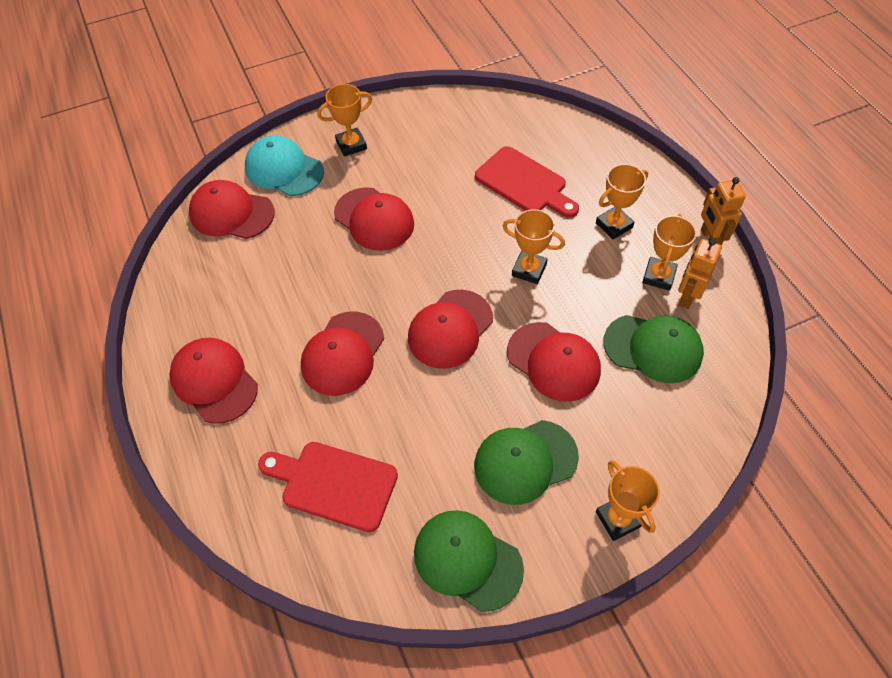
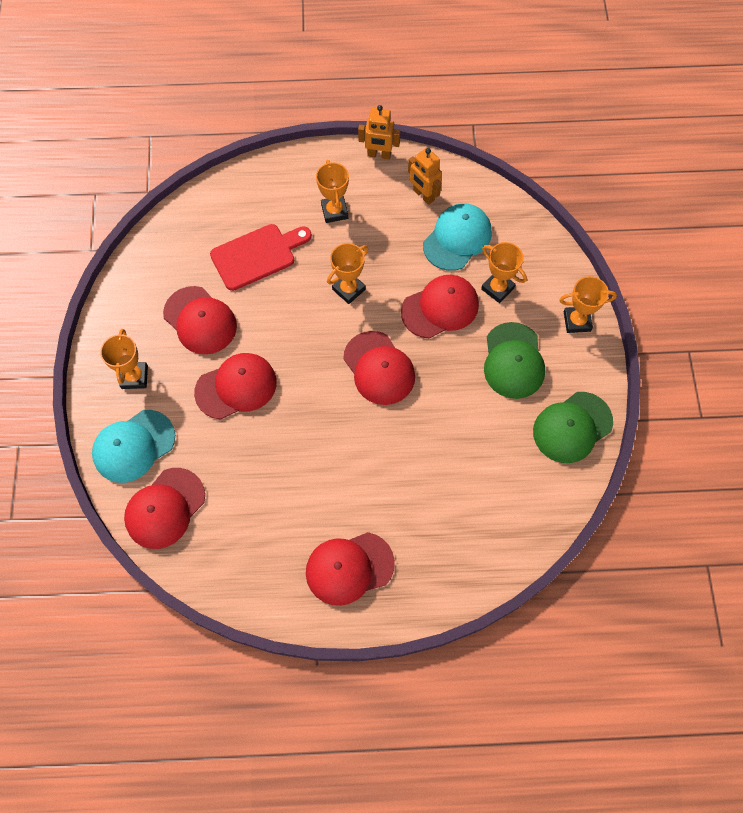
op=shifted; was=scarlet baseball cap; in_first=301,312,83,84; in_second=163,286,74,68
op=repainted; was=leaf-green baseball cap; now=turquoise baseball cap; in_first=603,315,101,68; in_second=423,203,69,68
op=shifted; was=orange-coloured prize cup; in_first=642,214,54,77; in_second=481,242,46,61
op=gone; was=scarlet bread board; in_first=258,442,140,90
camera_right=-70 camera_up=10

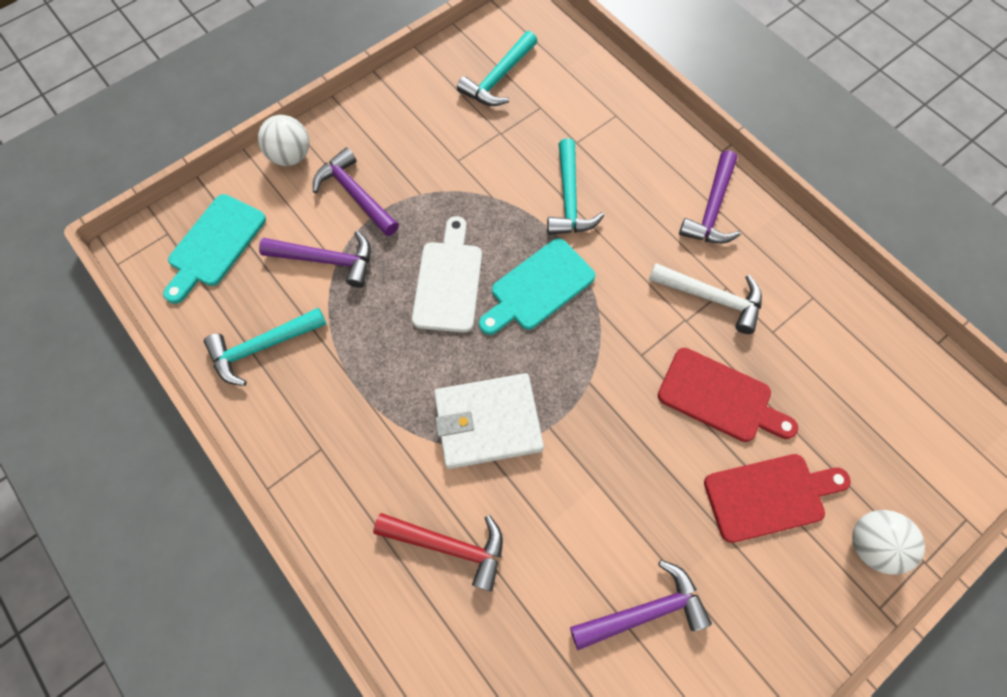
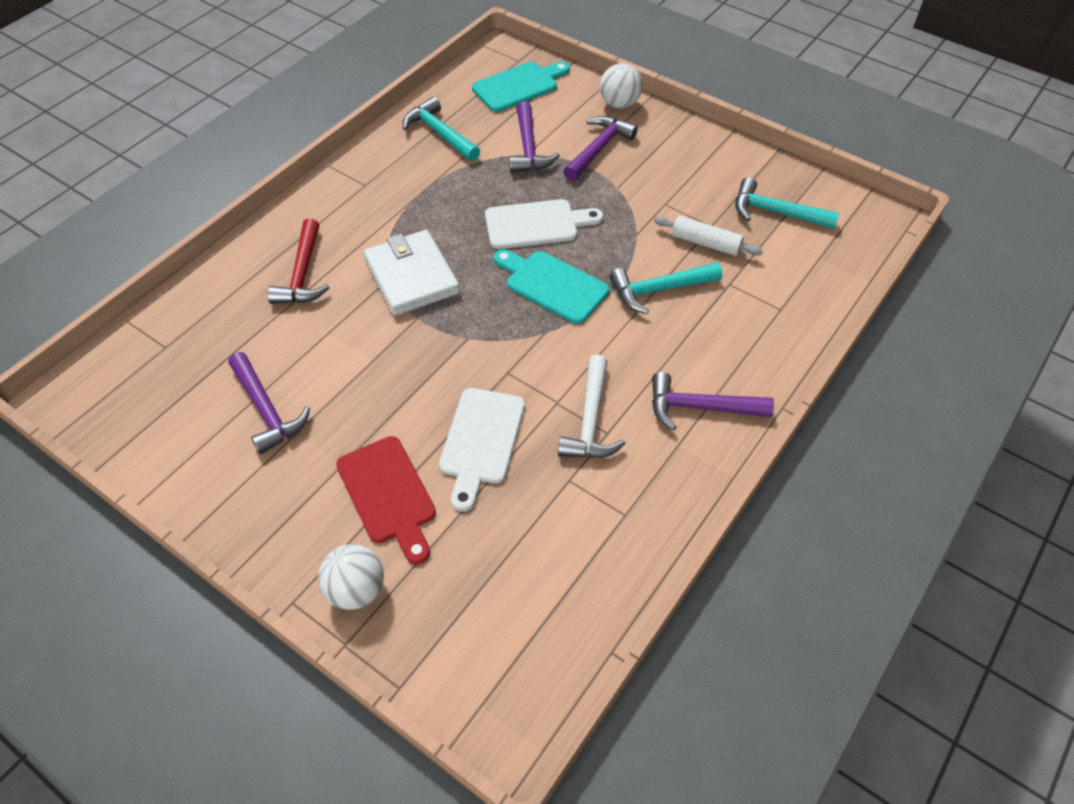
op=repainted; was=scarlet bread board; now=white bread board; in_first=658,348,140,94; in_second=439,388,86,123
op=rotated; was=turquoise bread board; in_first=163,194,103,110; in_second=472,61,98,51; clockwise=135
op=new; now=white rolling pin; in_second=654,216,109,40
camera_right=75 camera_up=-15

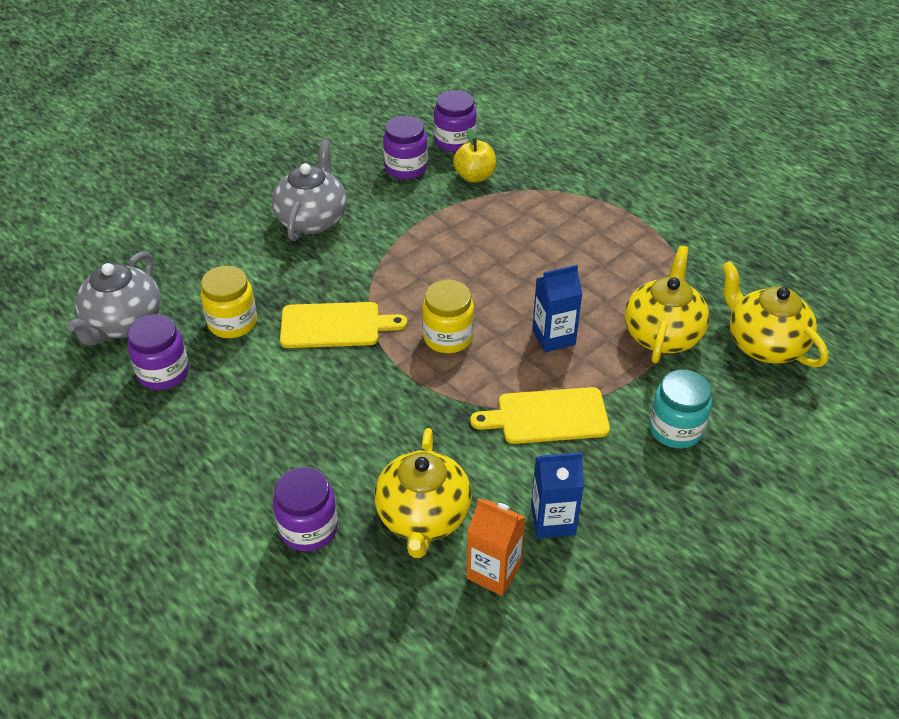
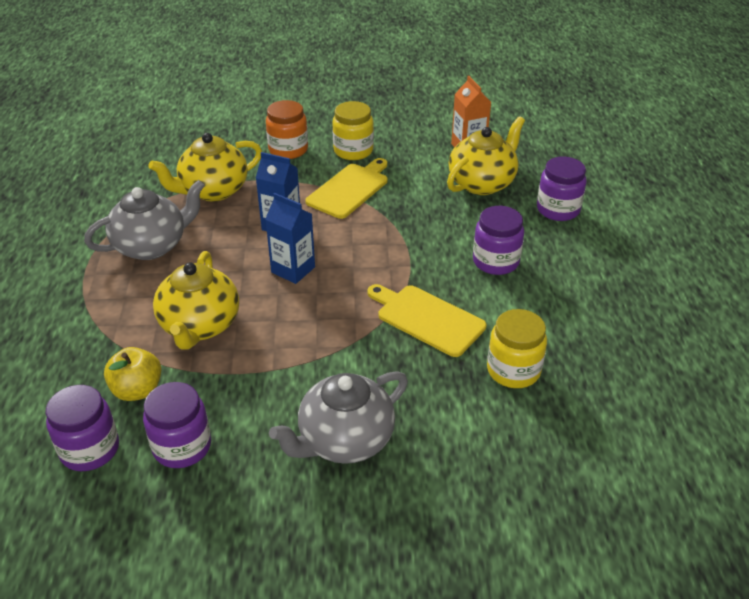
op=shifted; was=ash-grey teapot; in_first=66,251,95,94; in_second=84,180,121,80
op=shifted; was=yellow teapot; in_first=722,261,106,106; in_second=153,251,86,99
op=shifted; was=blue juice carton; in_first=531,452,53,86; in_second=265,193,50,91
op=repainted; was=turquoise preserve jar; now=orange-coloured preserve jar; in_first=649,370,63,79; in_second=266,100,42,59
op=rotated; was=yellow bread board; in_first=470,387,140,57; in_second=305,158,83,61; clockwise=-90
op=shifted; was=yellow preserve jar; in_first=422,280,52,73; in_second=332,101,42,59
op=shifted; was=royal purple preserve jar; in_first=127,314,62,76; in_second=473,206,51,69
camera_right=-140 camera_up=-5

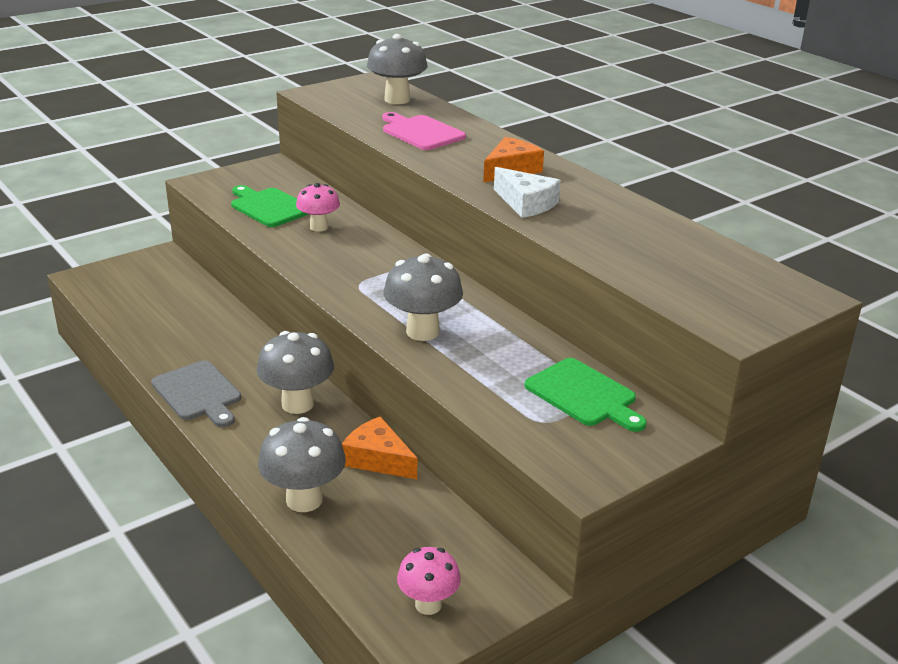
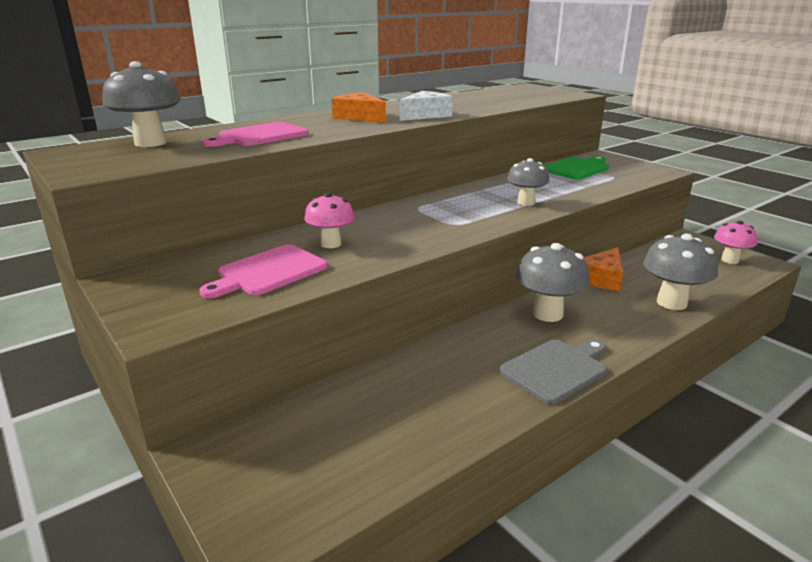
op=repainted; was=leaf-green bread board; now=rose-pink bread board; in_first=231,185,78,42; in_second=199,244,128,54
op=scaled; was=ash-grey mushroom; in_first=384,253,79,88; in_second=507,158,43,48; ratio=0.66
camera_right=-90 camera_up=-5

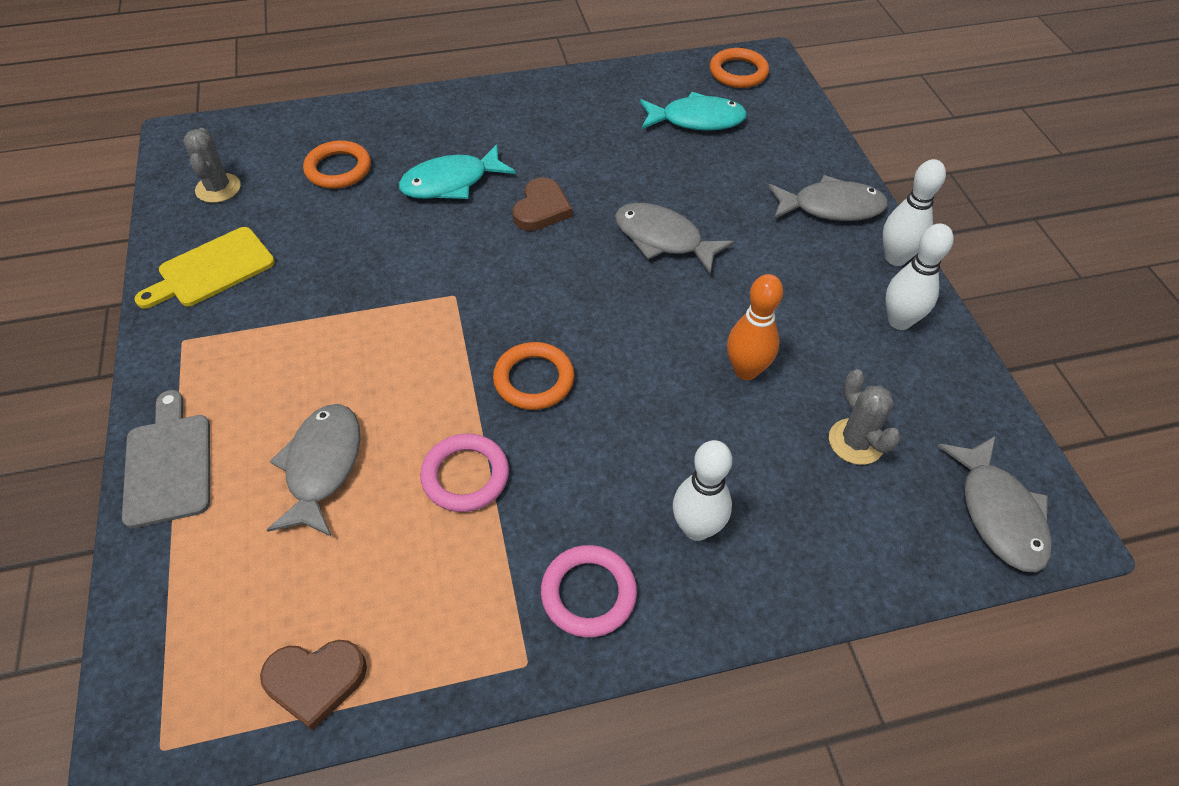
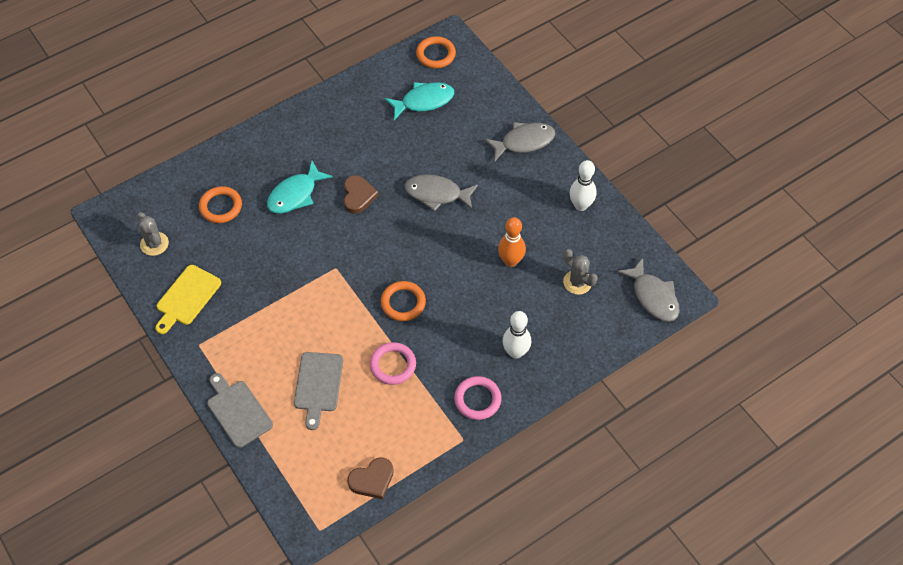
op=swapped; was=ash-grey fish; now=ash-grey bread board; in_first=267,404,94,133; in_second=294,352,49,78
op=gone; was=white bowling pin; in_first=883,159,63,107
camera_right=-20 camera_up=5

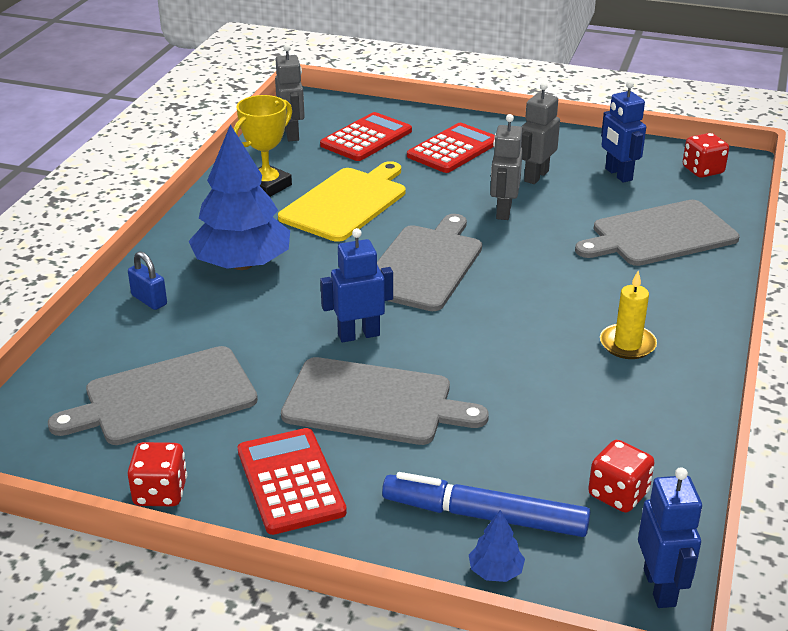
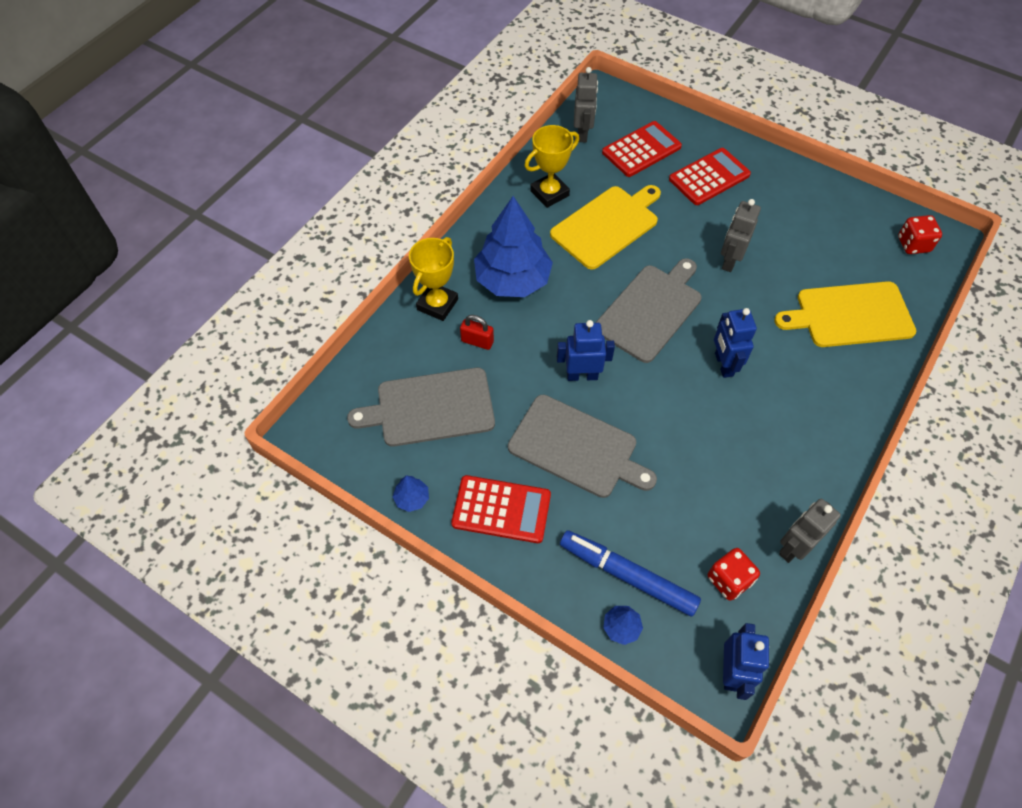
op=swapped; was=scarlet die; now=blue fir tree; in_first=128,442,59,64; in_second=393,476,36,36
op=swapped; was=blue lock; now=yellow prize cup; in_first=128,251,39,59; in_second=409,237,49,84
op=rotated; was=scarlet adding machine; in_first=238,428,109,107; in_second=451,475,100,68; clockwise=105
op=new; now=scarlet lock; in_second=460,315,34,35
op=shifted; was=blue robot figure; in_first=601,81,45,102; in_second=714,308,43,70
op=repainted; was=ash-grey bread board; now=yellow bread board; in_first=575,200,164,66; in_second=774,281,142,66
op=shifted; was=ash-grey robot figure; in_first=521,82,39,102; in_second=779,499,62,64
op=gone; was=yellow pillar candle; in_first=600,271,57,88
camera_right=15 camera_up=25

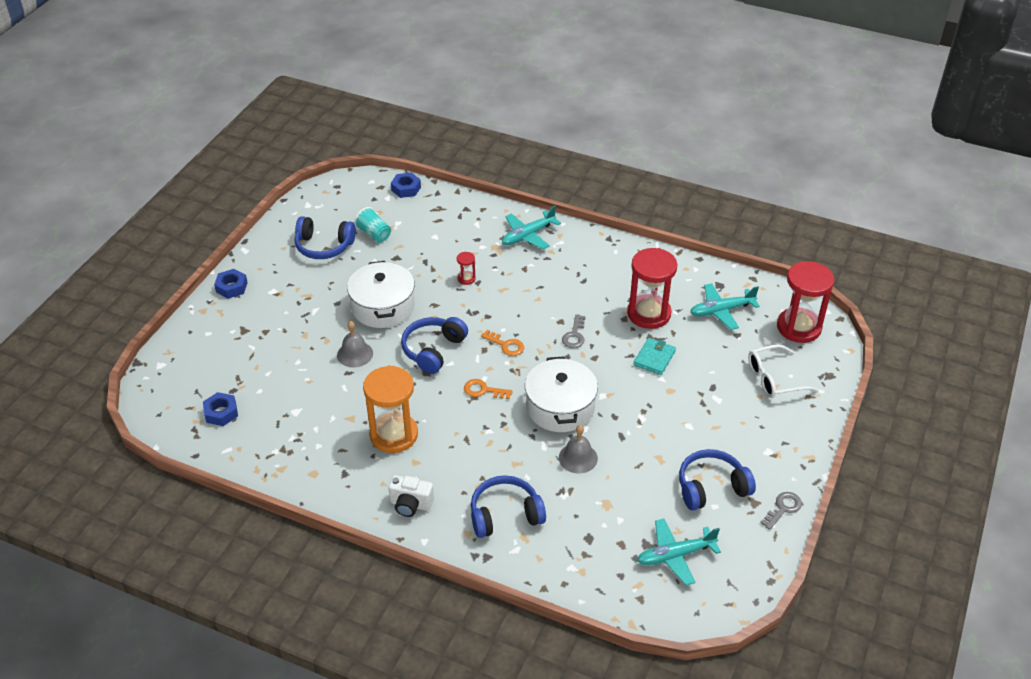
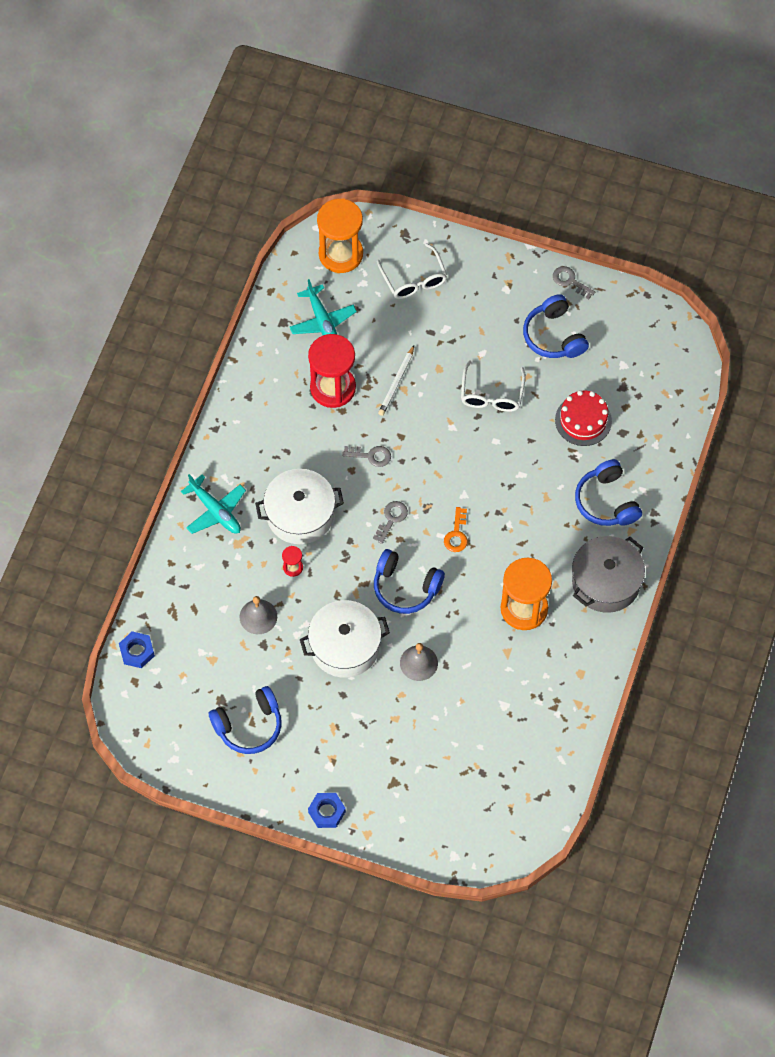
op=rotated; was=blue over-ear headphones; in_first=295,216,61,43; in_second=209,686,73,68; clockwise=60
op=shifted; was=ash-grey hand bell; in_first=559,425,39,48; in_second=240,596,37,38
op=shifted; was=white pot; in_first=525,356,73,76; in_second=255,469,89,75
op=repainted; was=scarlet hourglass; now=orange-coloured hourglass; in_first=777,261,57,82; in_second=317,198,46,75
op=repainted; was=orange-coloured latchkey; now=ash-grey latchkey; in_first=481,330,43,26; in_second=373,501,35,43
op=swapped; was=turquoise card wallet; now=white wooden pencil; in_first=633,338,43,37; in_second=378,346,36,70
op=new; now=white eyeglasses; in_second=461,360,65,52
op=new; now=scarlet layer cake; in_second=555,390,57,56
op=swapped; was=white compact camera; now=ash-grey pot; in_first=388,475,46,42; in_second=572,536,73,77
op=gone; was=blue nut; in_first=203,392,35,34
op=gone; was=turquoise tumbler; in_first=354,207,37,36
op=gone; was=turquoise toy plane; in_first=637,519,84,67
camera_right=-95 camera_up=20

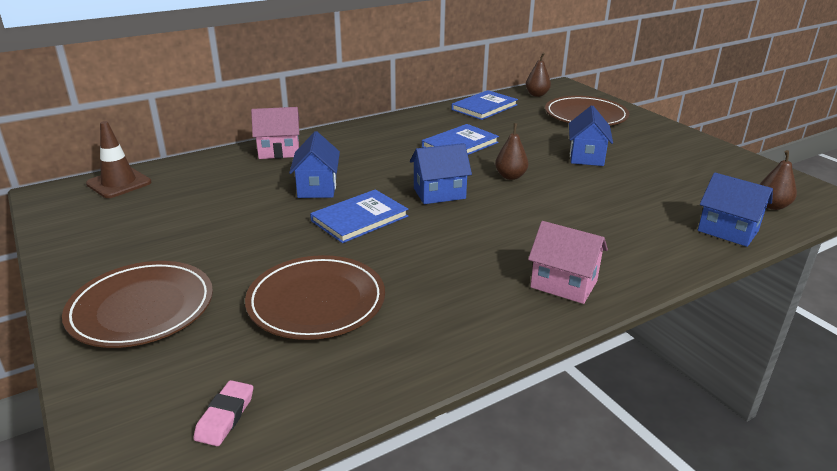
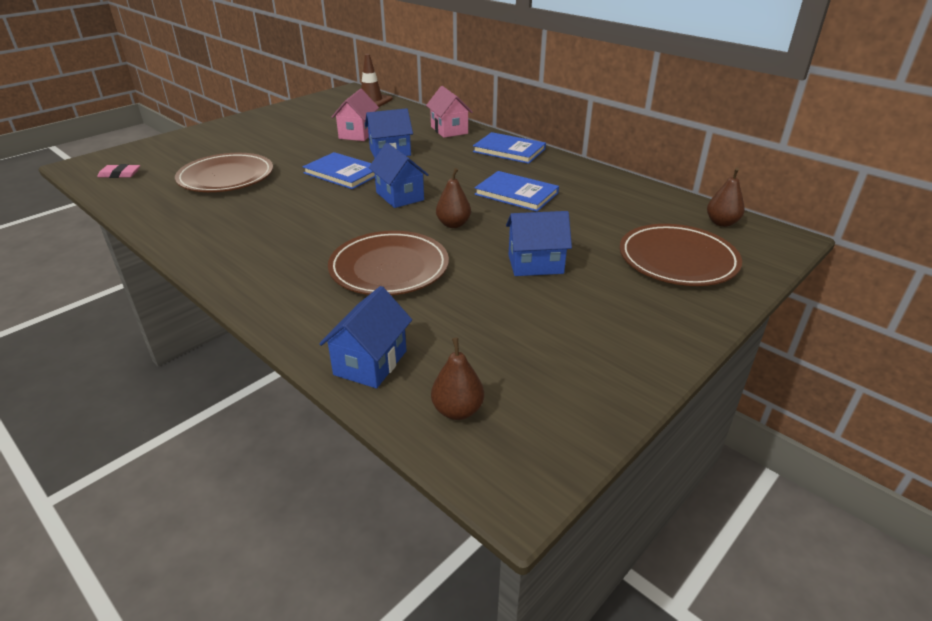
op=shifted; was=russet dinner plate; in_first=62,261,151,87; in_second=328,231,121,64
op=shifted; was=rose-pink cottage; in_first=528,221,80,83; in_second=332,89,47,52
op=shifted; was=blue hardback; in_first=451,90,67,30; in_second=473,132,73,32
camera_right=75 camera_up=5

